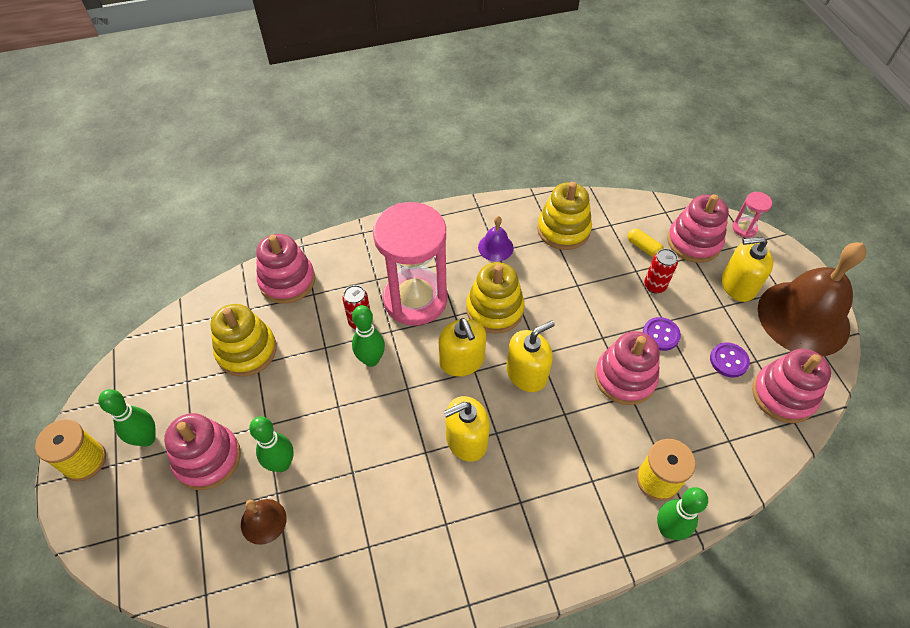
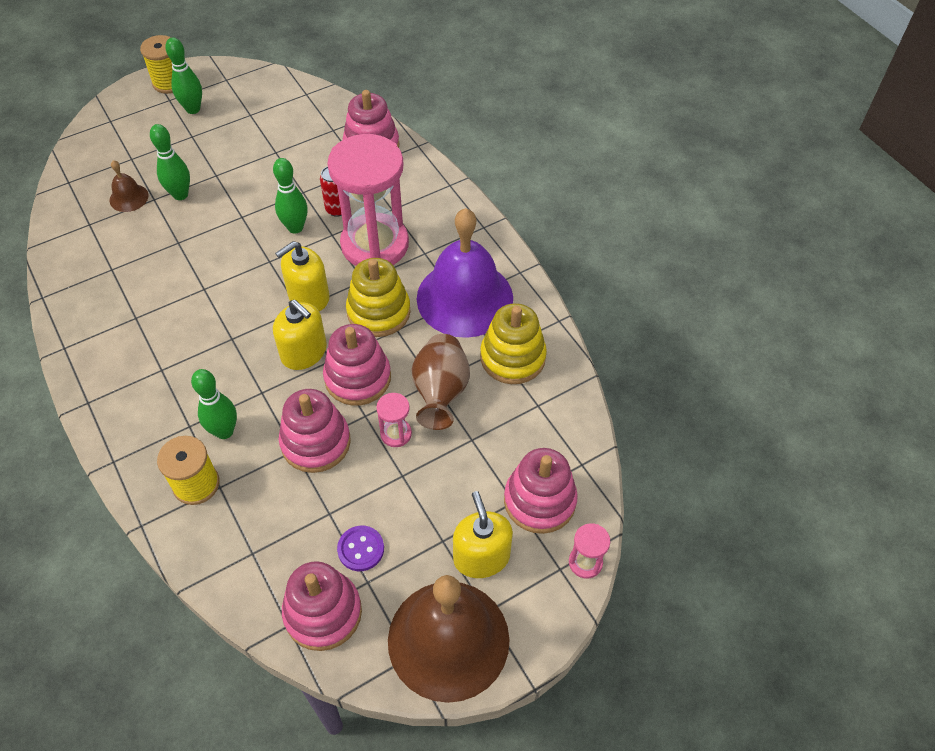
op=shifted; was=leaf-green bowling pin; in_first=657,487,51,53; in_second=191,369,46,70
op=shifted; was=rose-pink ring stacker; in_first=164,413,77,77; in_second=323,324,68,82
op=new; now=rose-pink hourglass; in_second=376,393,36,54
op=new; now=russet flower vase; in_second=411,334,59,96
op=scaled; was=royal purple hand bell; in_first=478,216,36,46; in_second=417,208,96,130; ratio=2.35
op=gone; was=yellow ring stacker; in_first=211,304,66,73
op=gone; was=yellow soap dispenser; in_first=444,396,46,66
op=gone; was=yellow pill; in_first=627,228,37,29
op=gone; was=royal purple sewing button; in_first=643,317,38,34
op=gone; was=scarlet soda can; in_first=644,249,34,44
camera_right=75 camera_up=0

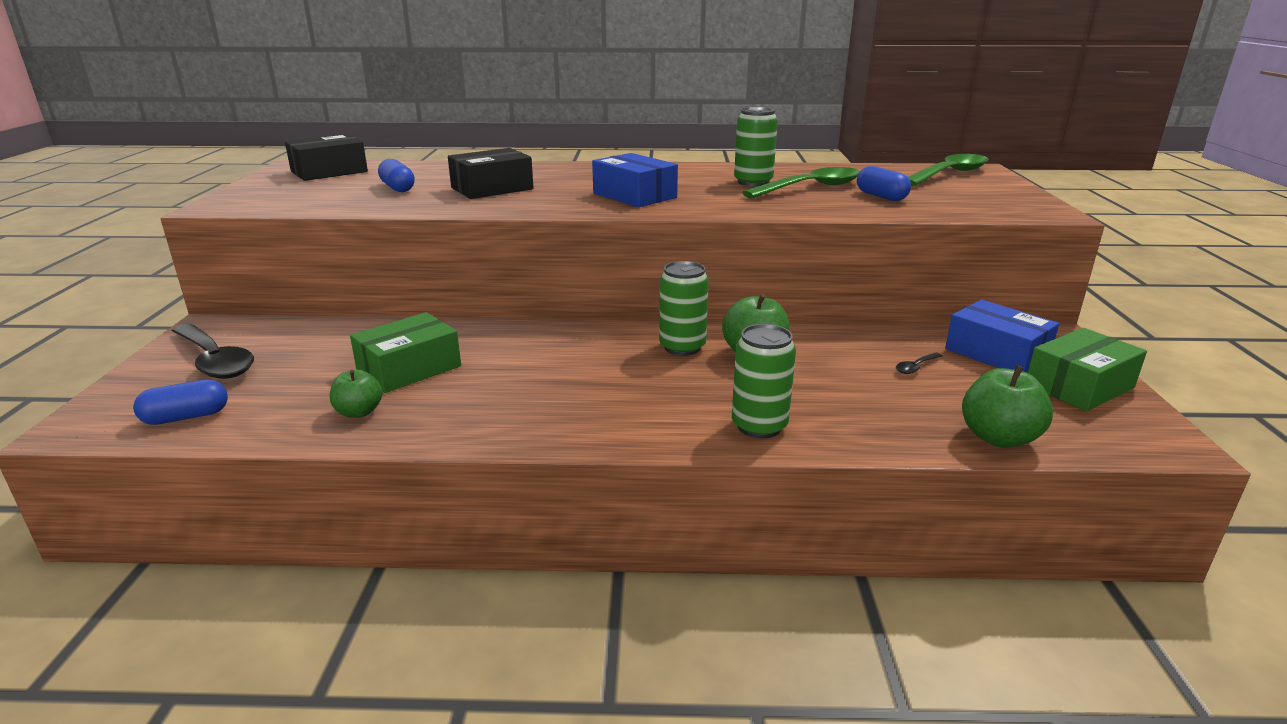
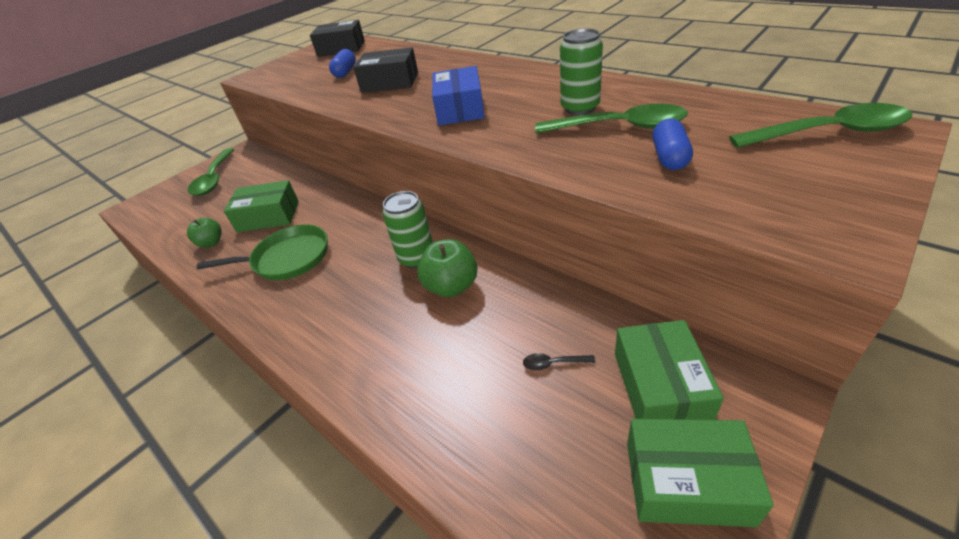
op=repainted; was=ebony tablespoon; now=leaf-green tablespoon; in_first=172,324,82,55; in_second=188,148,46,48
op=new; now=leaf-green frying pan; in_second=197,224,131,56
op=repainted; was=blue box; now=leaf-green box; in_first=945,300,114,73; in_second=615,320,109,100
op=gone; was=blue pill; in_first=133,379,95,46
op=gone; was=leaf-green soda can; in_first=732,324,64,114
op=gone; was=leaf-green apple fruit; in_first=962,365,91,83
camera_right=45 camera_up=15

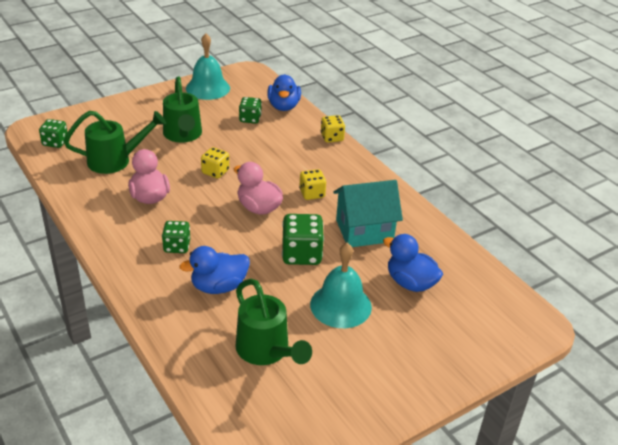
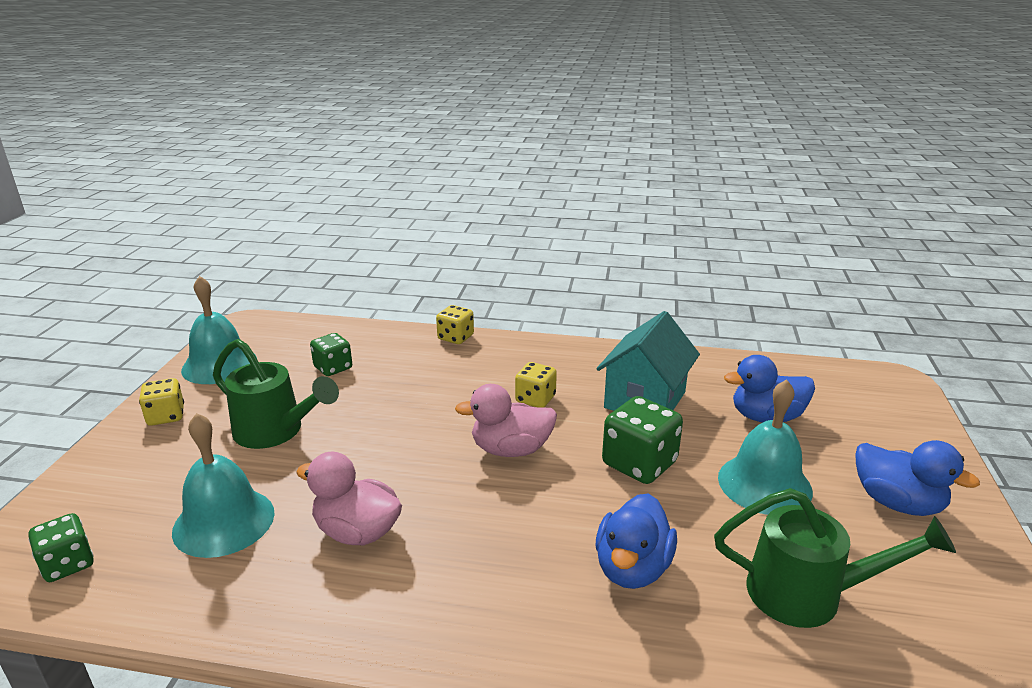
op=shifted; was=yellow die; in_first=201,147,28,32; in_second=139,378,45,48
op=swapped; was=leaf-green watering can; now=turquoise hand bell; in_first=64,111,102,63; in_second=172,413,103,145
op=shifted; was=blue duck; in_first=267,74,34,37; in_second=855,440,125,76
op=gone; was=leaf-green die; in_first=162,221,28,32
camera_right=-45 camera_up=-10

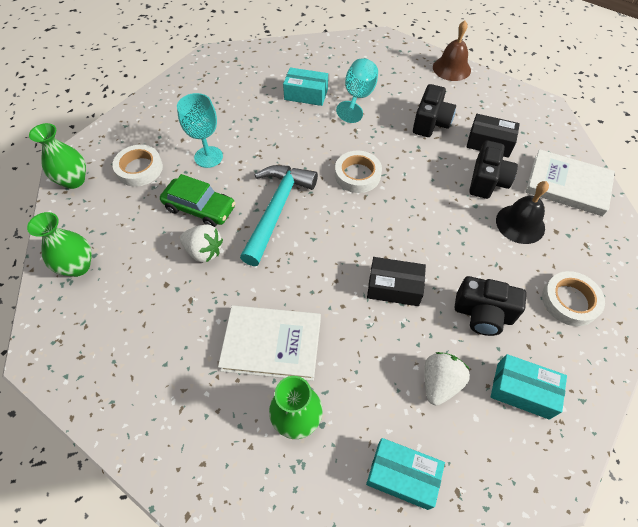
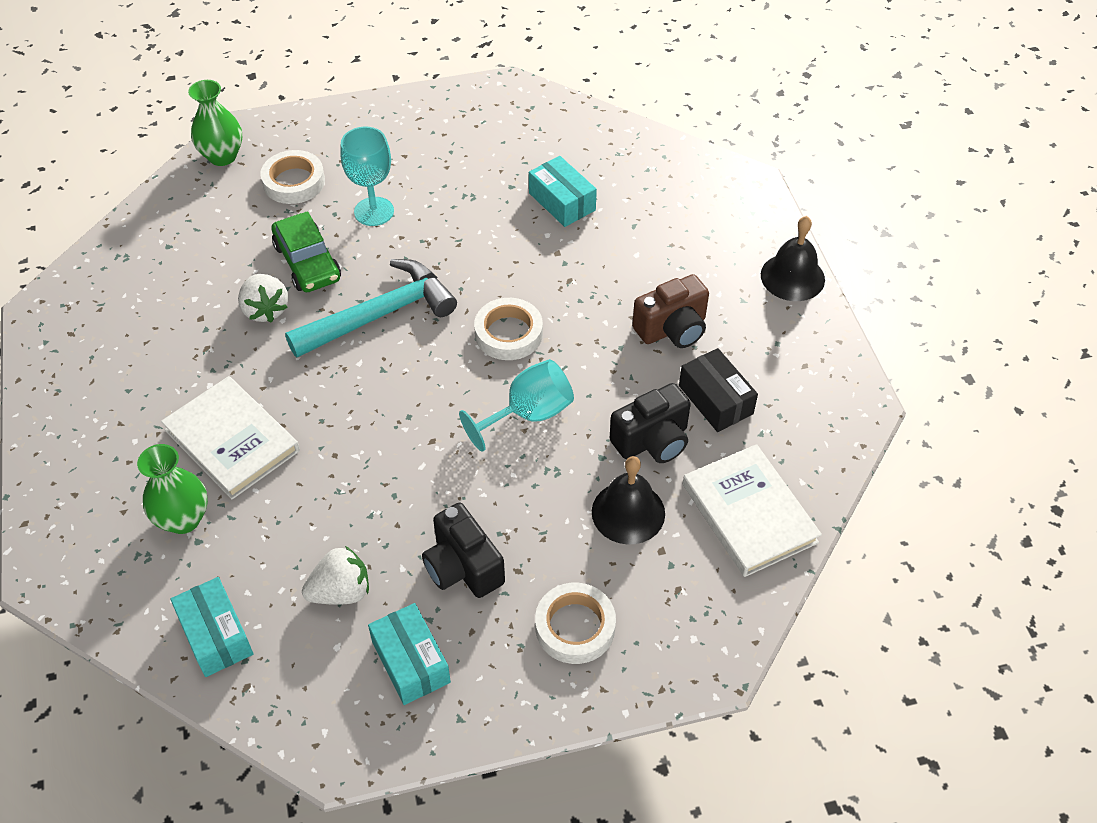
op=shifted; was=turquoise wine glass; in_first=336,58,42,65; in_second=459,359,115,93
op=repainted; was=ebony compact camera; now=russet compact camera; in_first=413,84,43,53; in_second=632,274,77,74
op=repainted; was=russet hand bell; now=ebony hand bell; in_first=433,21,38,60; in_second=761,216,64,85
op=gone; was=leaf-green flower vase; in_first=27,212,65,65
op=gone; was=ebony box; in_first=367,257,59,49
camera_right=40 camera_up=-5

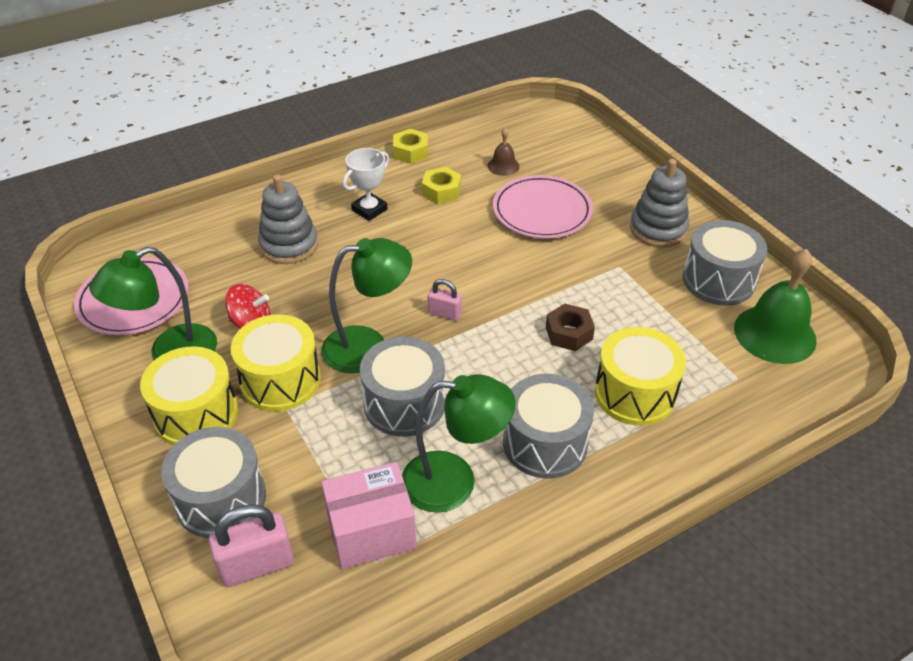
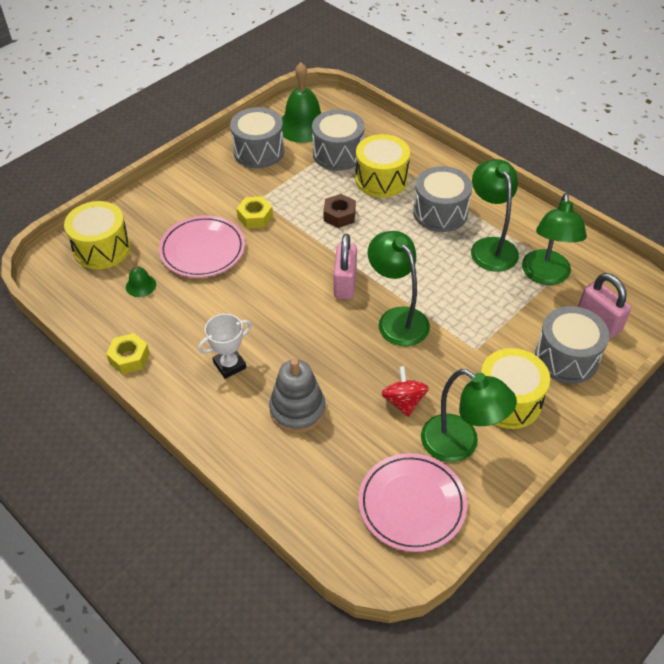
op=shifted; was=yellow toy drum; in_first=231,314,90,98; in_second=64,201,67,68
op=repainted; was=russet hand bell; now=leaf-green hand bell; in_first=488,128,32,48; in_second=126,256,30,41
op=rotated; was=white prize cup; in_first=343,148,46,73; in_second=198,314,54,65; clockwise=-60
op=shifted; was=yellow nut; in_first=422,167,39,37; in_second=236,196,37,33
op=shifted; was=ash-grey toy drum; in_first=360,337,85,100; in_second=312,109,53,62
op=scaled; was=rose-pink lock; in_first=427,279,35,42; in_second=333,234,24,65; ratio=1.73
op=swapped; was=rose-pink box; now=leaf-green reading lamp; in_first=321,462,96,107; in_second=522,193,65,92
op=gone; was=ash-grey ring stacker; in_first=630,159,59,88
camera_right=-105 camera_up=5

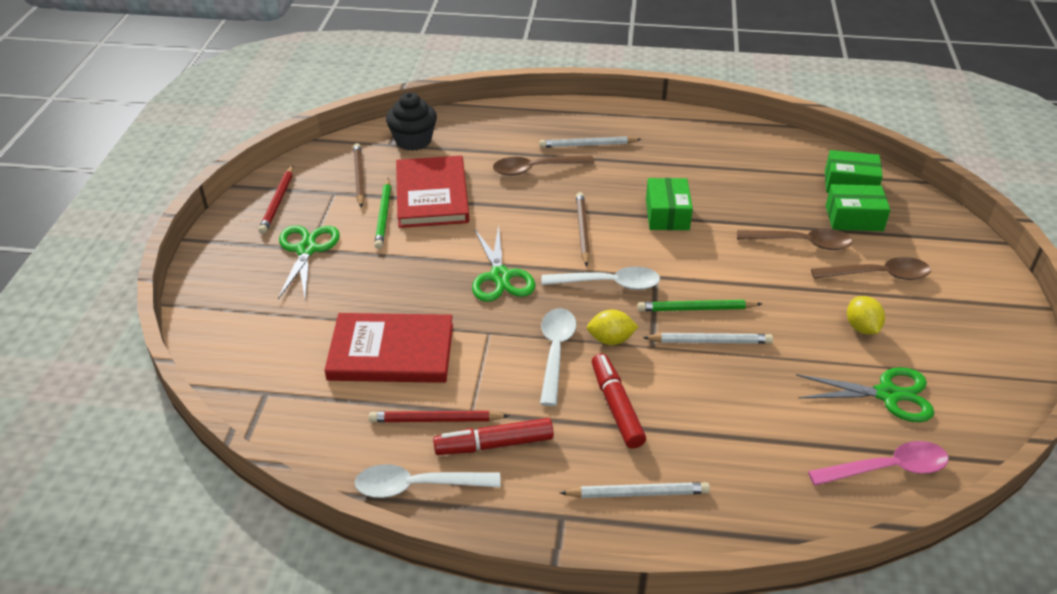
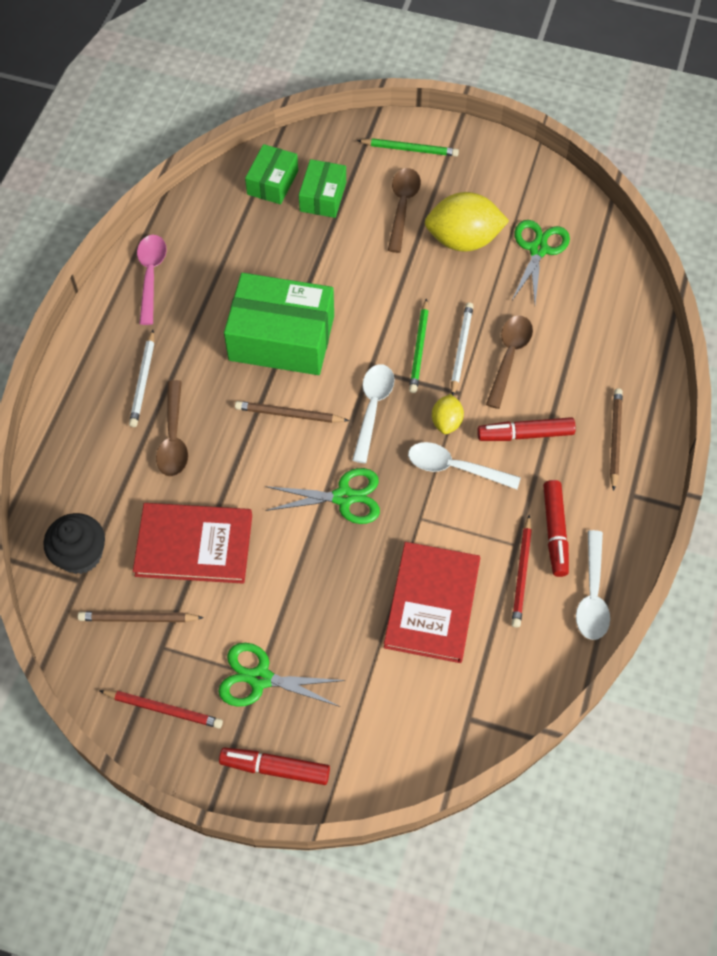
op=shifted; was=rose-pink tablespoon; in_first=808,441,141,45; in_second=137,235,30,90
op=new; now=scarlet felt pen; in_second=219,748,111,37
op=scaled; was=leaf-green box; in_first=646,178,47,52; in_second=224,273,110,102; ratio=1.85
op=shifted; was=leaf-green wooden pencil; in_first=374,178,17,71; in_second=357,138,102,18
op=scaled; was=yellow citrus fruit; in_first=847,296,38,38; in_second=425,192,84,60; ratio=1.95
op=shifted; was=russet tablespoon; in_first=737,228,116,22; in_second=486,316,47,93
op=repainted; was=white wooden pencil; now=russet wooden pencil; in_first=560,482,150,16; in_second=610,388,13,103
camera_right=-80 camera_up=20

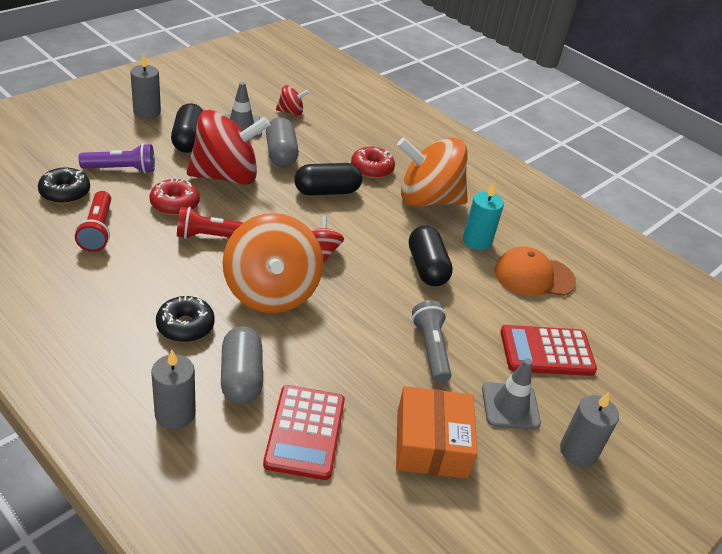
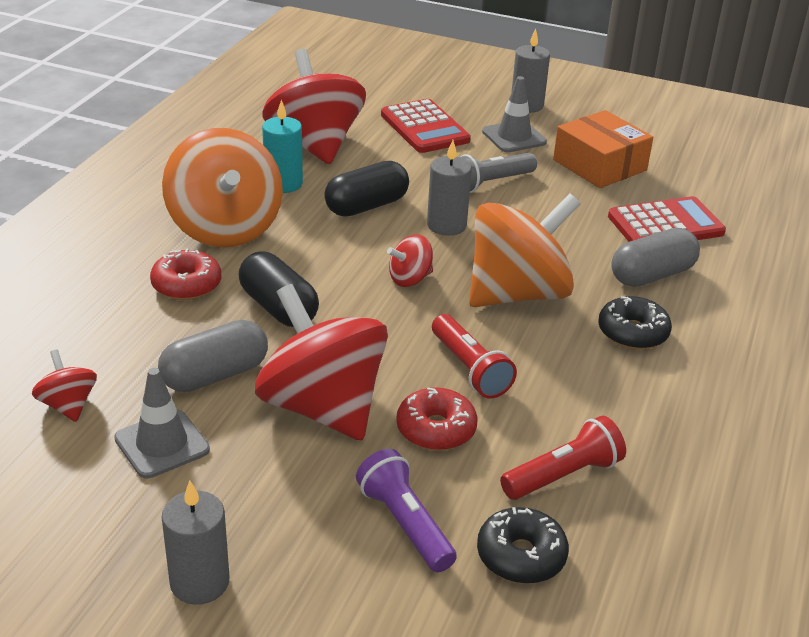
op=swapped; was=orange-coloured baseball cap; now=scarlet whirligig; in_first=494,247,82,49; in_second=262,49,104,115
op=shifted; was=ash-grey pillar candle; in_first=151,350,45,79; in_second=427,140,45,96
op=rotated; was=orange-coloured box; in_first=396,386,82,93; in_second=553,110,100,78; clockwise=75
op=gone; was=ebony pill; in_first=171,103,32,50
camera_right=-110 camera_up=-5

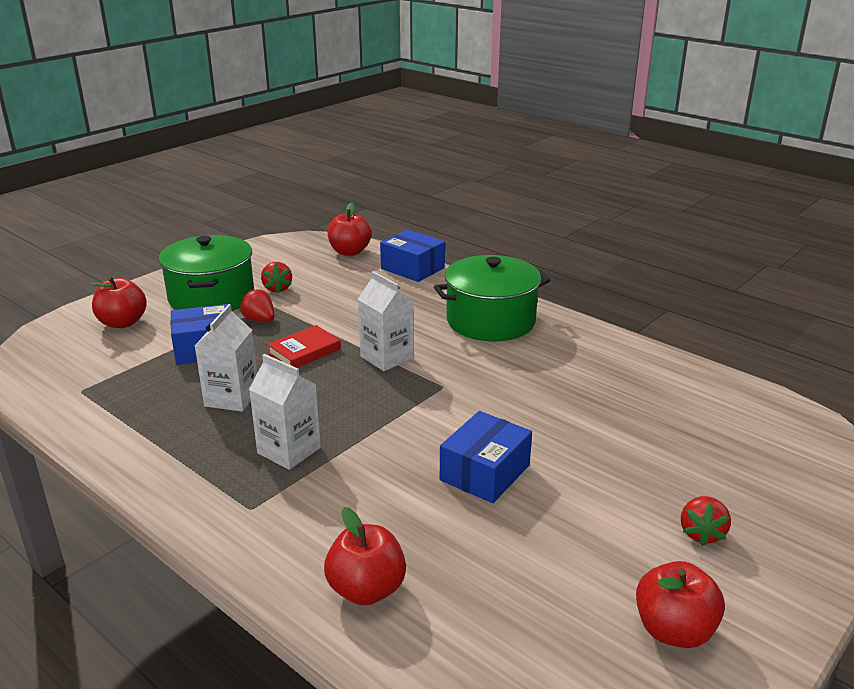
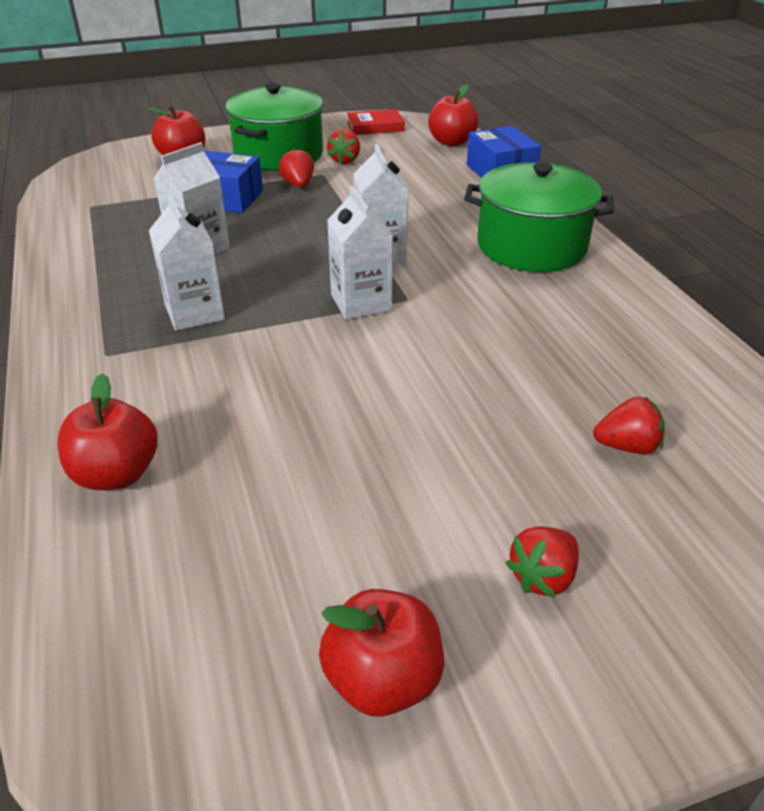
op=new; now=white juice carton; in_second=327,186,66,134
op=shifted; was=scarlet hardback; in_first=267,325,74,43; in_second=347,109,58,26
op=new; now=scarlet toy strawberry; in_second=593,396,71,58
op=gone; was=blue box; in_first=440,411,92,92
camera_right=30 camera_up=10

